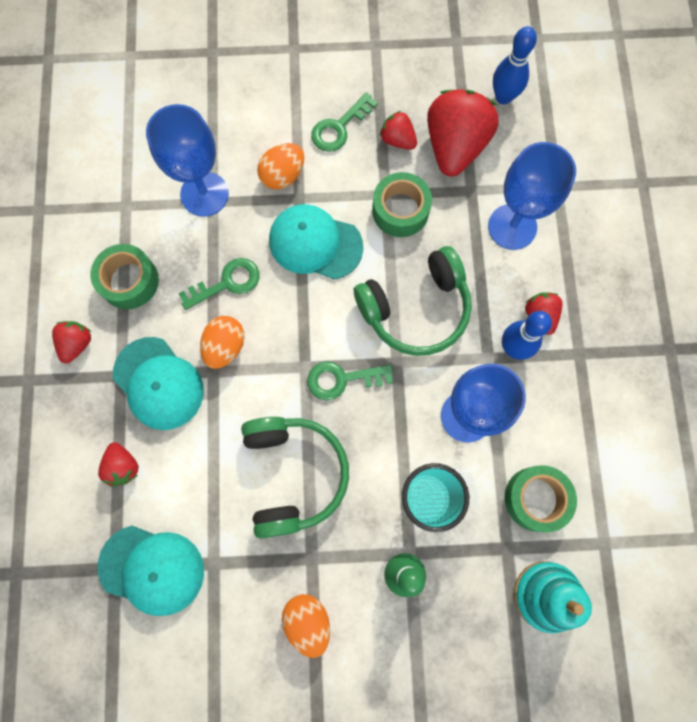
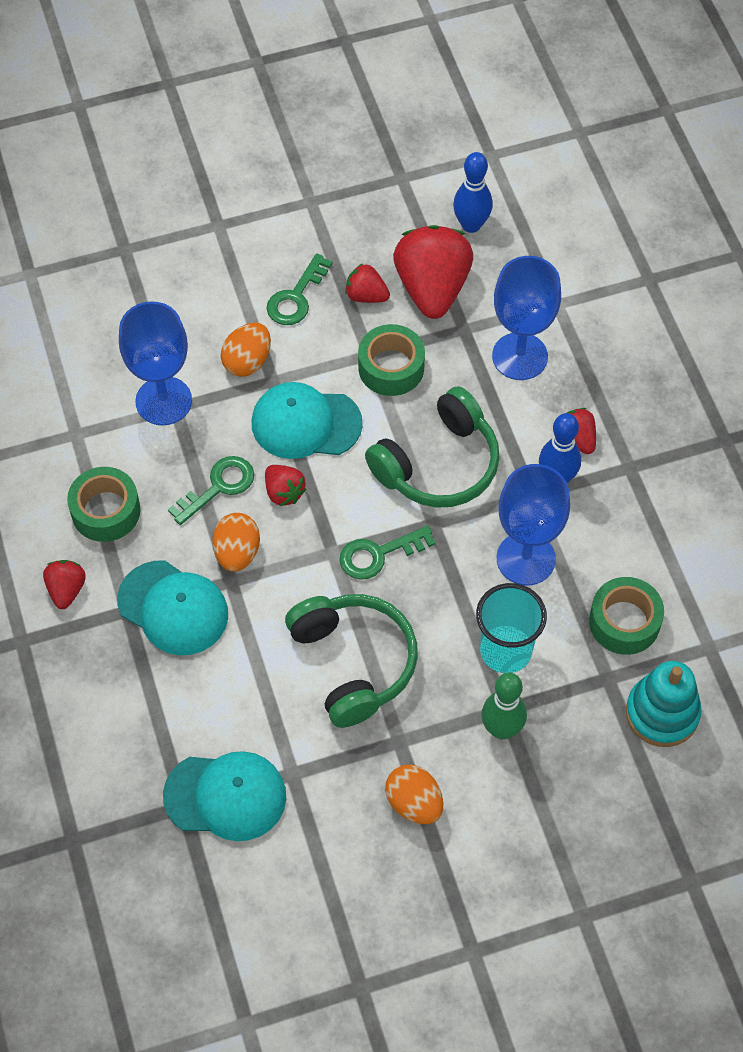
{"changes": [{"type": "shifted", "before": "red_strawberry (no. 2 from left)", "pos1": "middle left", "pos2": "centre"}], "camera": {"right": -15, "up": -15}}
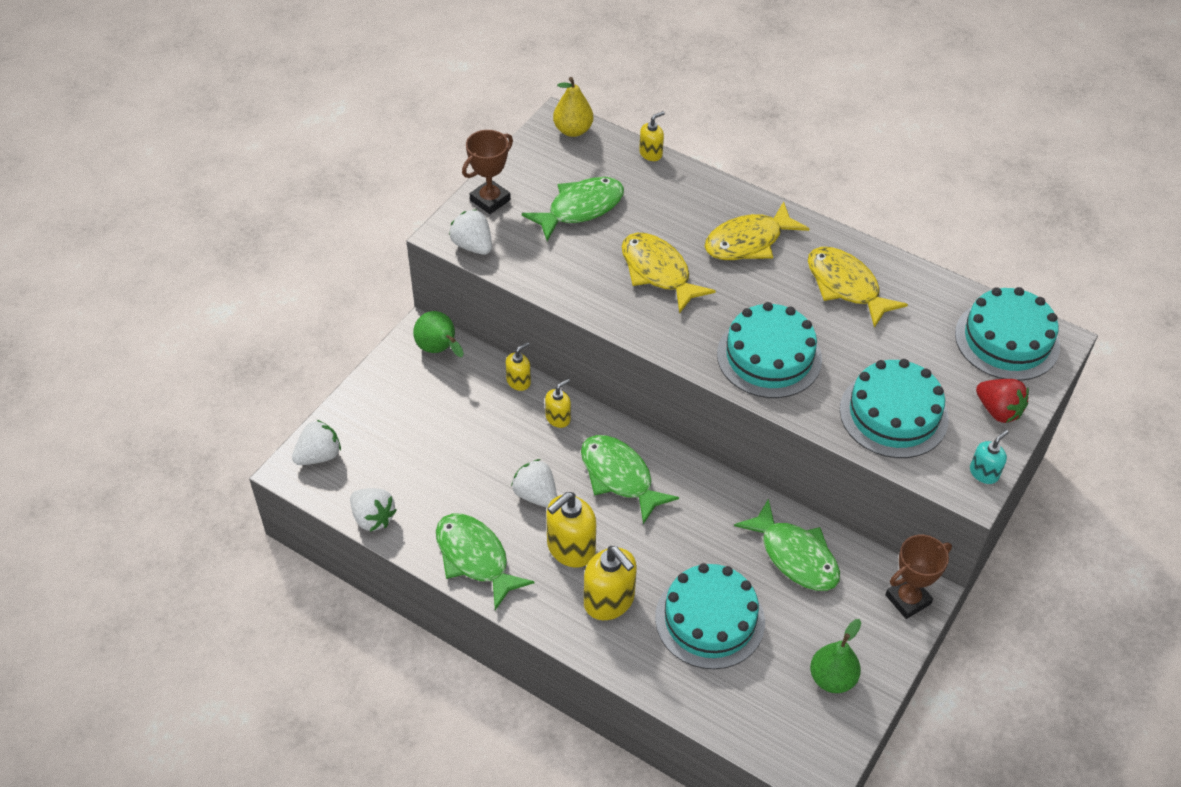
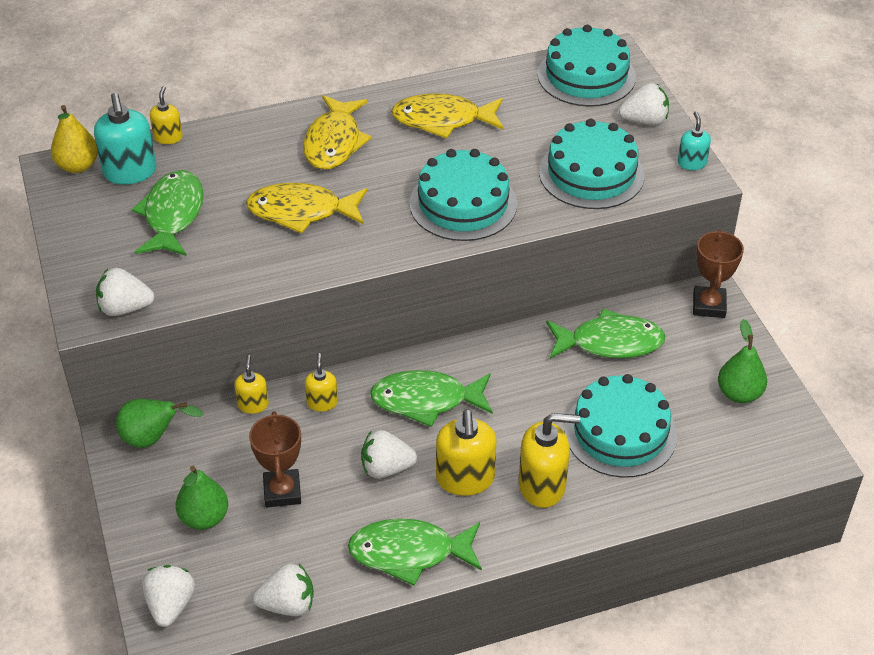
{"changes": [{"type": "shifted", "before": "brown_trophy (no. 1 from left)", "pos1": "top centre", "pos2": "bottom left"}, {"type": "repainted", "before": "red_strawberry", "after": "white_strawberry (no. 5 from left)", "pos1": "middle right", "pos2": "top right"}, {"type": "new", "after": "turquoise_soap_dispenser (no. 1 from left)", "pos2": "top left"}, {"type": "new", "after": "green_pear (no. 2 from left)", "pos2": "bottom left"}], "camera": {"right": -50, "up": -5}}
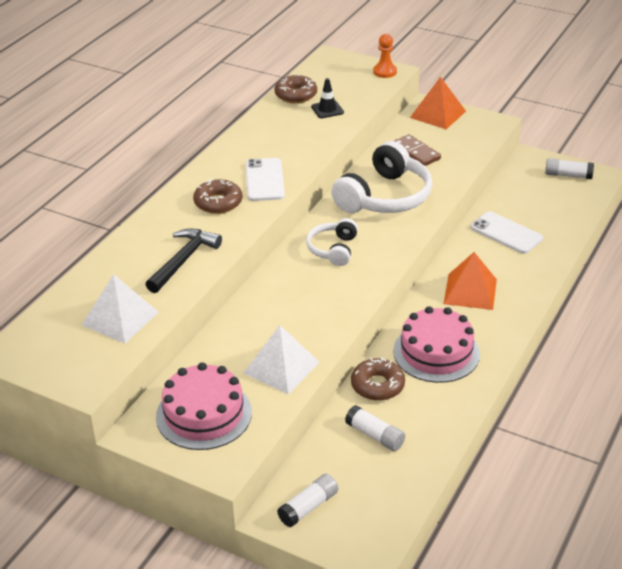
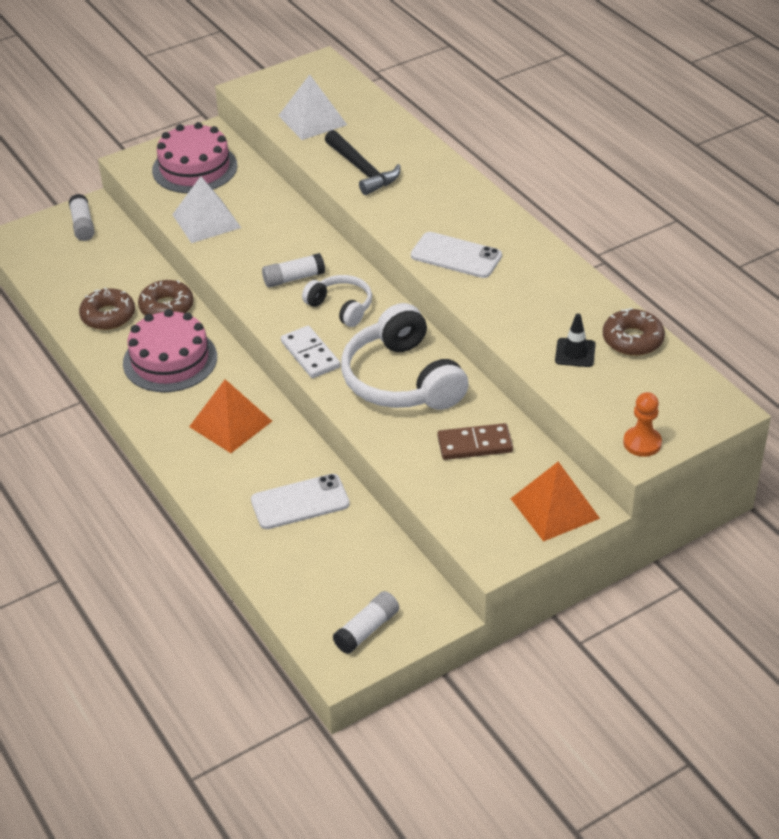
{"changes": [{"type": "shifted", "before": "brown_donut (no. 1 from left)", "pos1": "centre", "pos2": "middle left"}, {"type": "shifted", "before": "white_glue_stick (no. 2 from left)", "pos1": "bottom centre", "pos2": "top centre"}, {"type": "new", "after": "white_domino", "pos2": "centre"}], "camera": {"right": 120, "up": 5}}
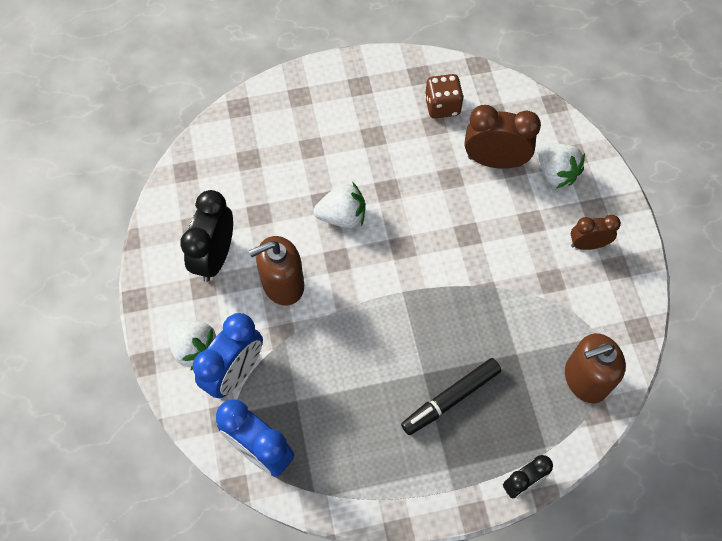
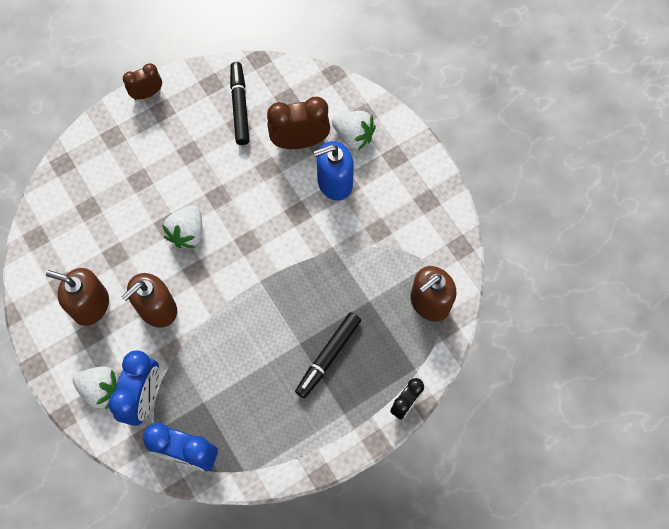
{"changes": [{"type": "swapped", "before": "brown_dice", "after": "black_marker (no. 1 from left)", "pos1": "top centre", "pos2": "top centre"}, {"type": "rotated", "before": "white_strawberry (no. 2 from left)", "pos1": "centre", "pos2": "middle left", "turn": 135}, {"type": "swapped", "before": "black_clock (no. 1 from left)", "after": "brown_soap_dispenser (no. 1 from left)", "pos1": "middle left", "pos2": "middle left"}, {"type": "shifted", "before": "brown_clock (no. 2 from left in the first image)", "after": "brown_clock (no. 1 from left)", "pos1": "middle right", "pos2": "top left"}, {"type": "new", "after": "blue_soap_dispenser", "pos2": "top centre"}], "camera": {"right": -20, "up": 5}}
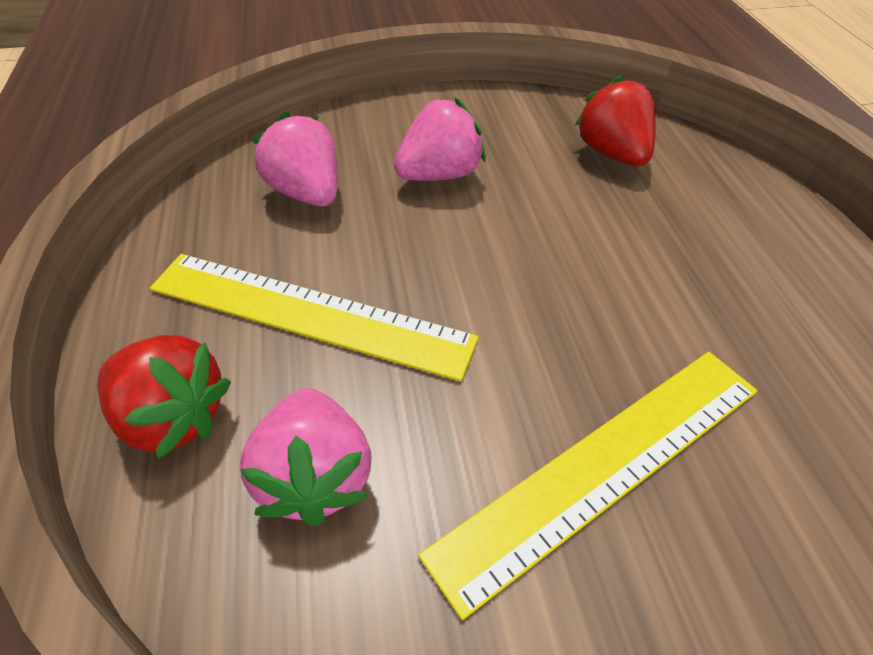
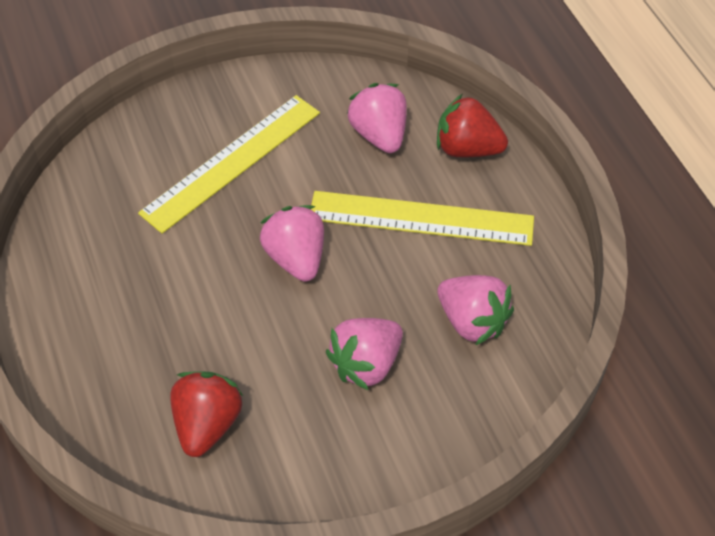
{"changes": [{"type": "rotated", "before": "red_strawberry (no. 2 from left in the first image)", "pos1": "top right", "pos2": "bottom left", "turn": -135}, {"type": "new", "after": "pink_strawberry (no. 1 from left)", "pos2": "centre"}], "camera": {"right": 170, "up": 5}}
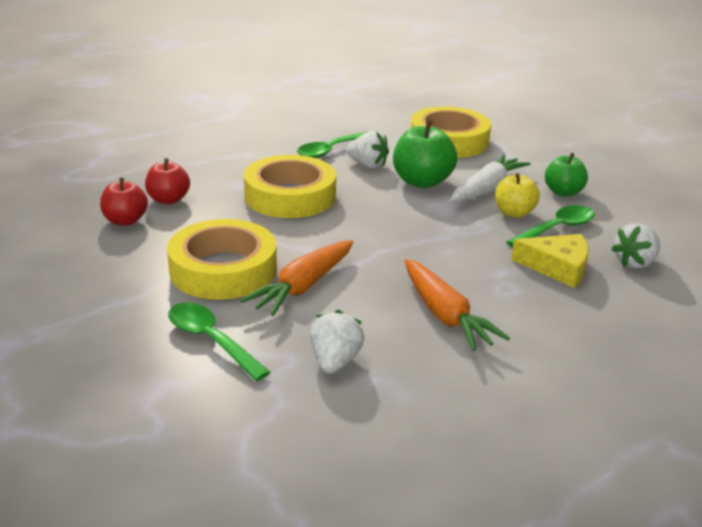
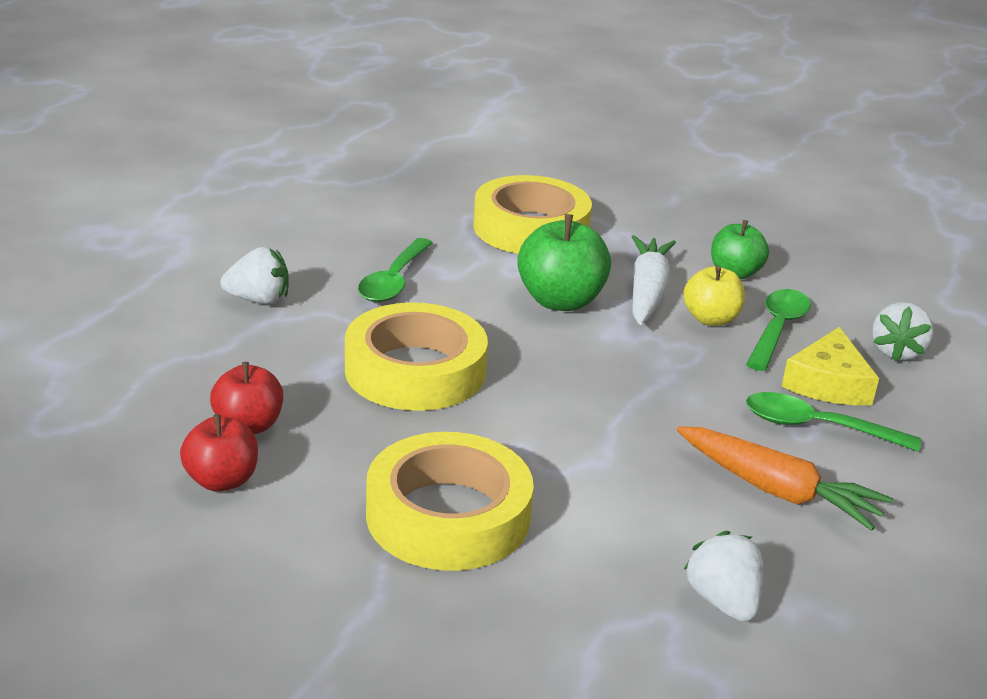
{"changes": [{"type": "shifted", "before": "white_strawberry (no. 2 from left in the first image)", "after": "white_strawberry (no. 1 from left)", "pos1": "top centre", "pos2": "middle left"}, {"type": "rotated", "before": "yellow_cheese", "pos1": "middle right", "pos2": "middle right", "turn": 120}, {"type": "gone", "before": "orange_carrot (no. 1 from left)", "pos1": "centre"}, {"type": "shifted", "before": "green_spoon (no. 1 from left in the first image)", "after": "green_spoon (no. 3 from left)", "pos1": "middle left", "pos2": "middle right"}], "camera": {"right": -30, "up": 0}}
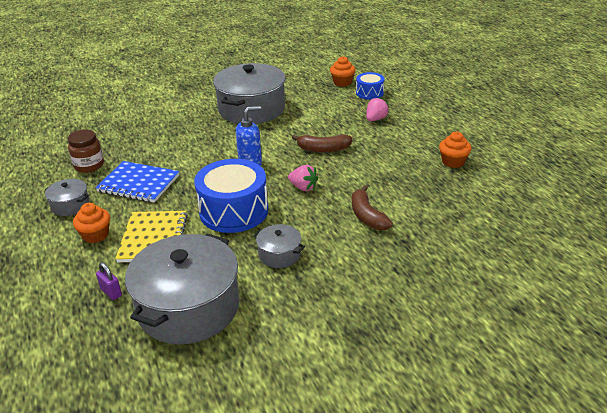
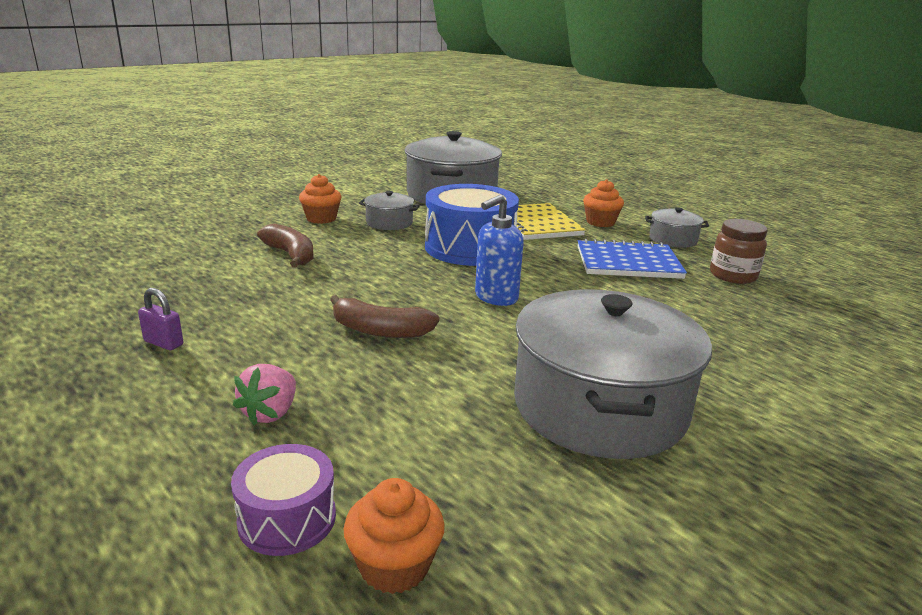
{"changes": [{"type": "repainted", "before": "blue_drum (no. 2 from left)", "after": "purple_drum", "pos1": "top centre", "pos2": "bottom left"}, {"type": "shifted", "before": "orange_cupcake (no. 3 from left in the first image)", "after": "orange_cupcake (no. 1 from left)", "pos1": "middle right", "pos2": "top centre"}, {"type": "rotated", "before": "brown_banana (no. 1 from left in the first image)", "pos1": "centre", "pos2": "centre", "turn": -150}, {"type": "gone", "before": "pink_strawberry (no. 1 from left)", "pos1": "centre"}, {"type": "shifted", "before": "purple_padlock", "pos1": "bottom left", "pos2": "middle left"}], "camera": {"right": 160, "up": -10}}
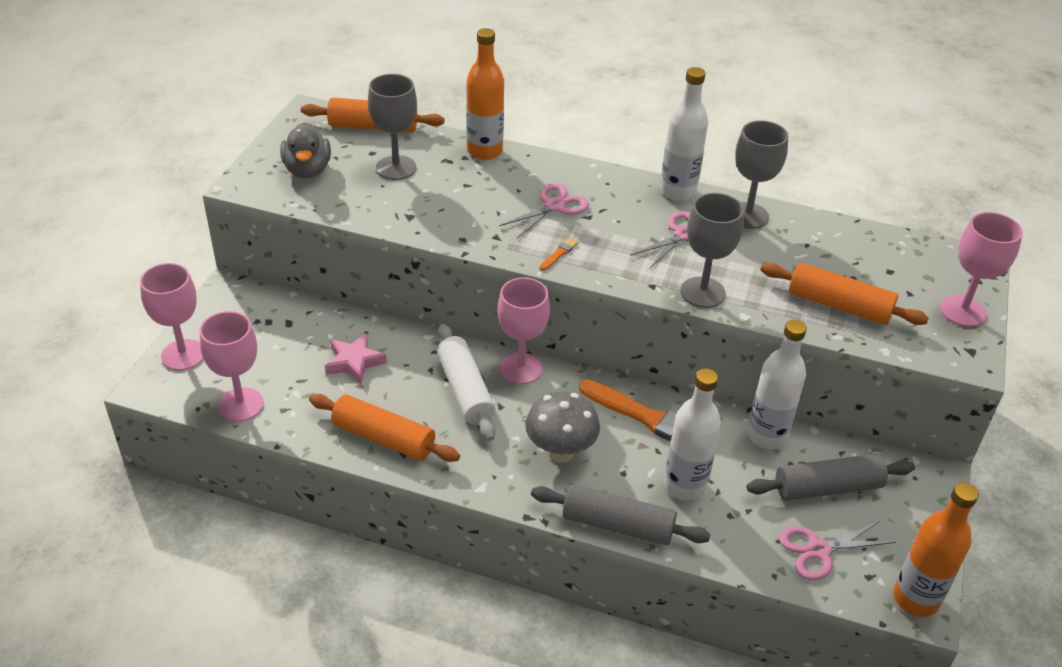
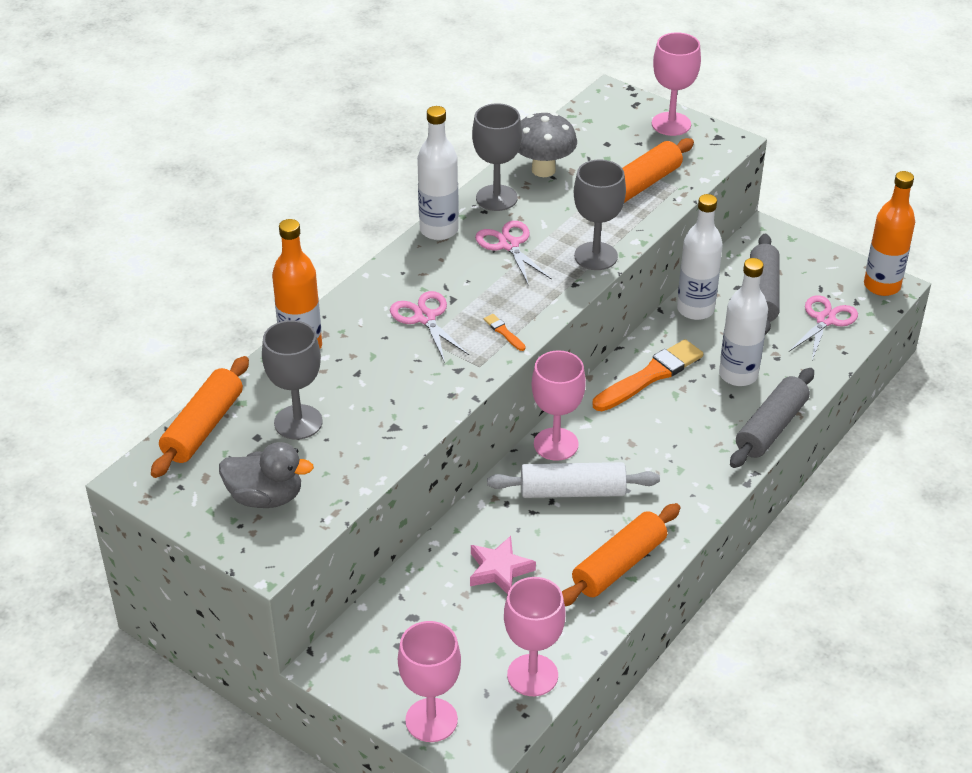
{"changes": [{"type": "shifted", "before": "grey_mushroom", "pos1": "centre", "pos2": "top centre"}, {"type": "rotated", "before": "pink_scissors (no. 3 from left)", "pos1": "bottom right", "pos2": "middle right", "turn": -150}], "camera": {"right": -70, "up": 0}}
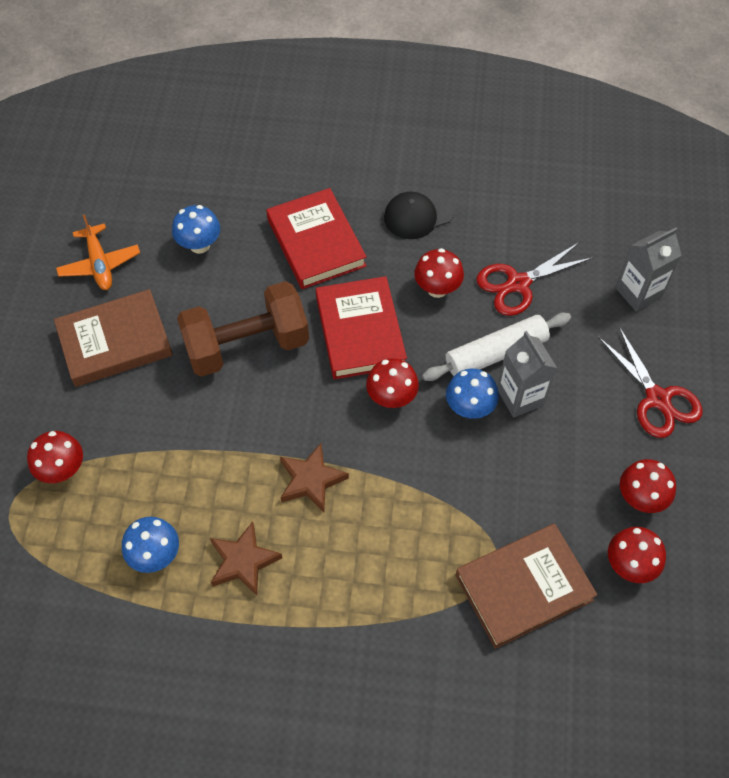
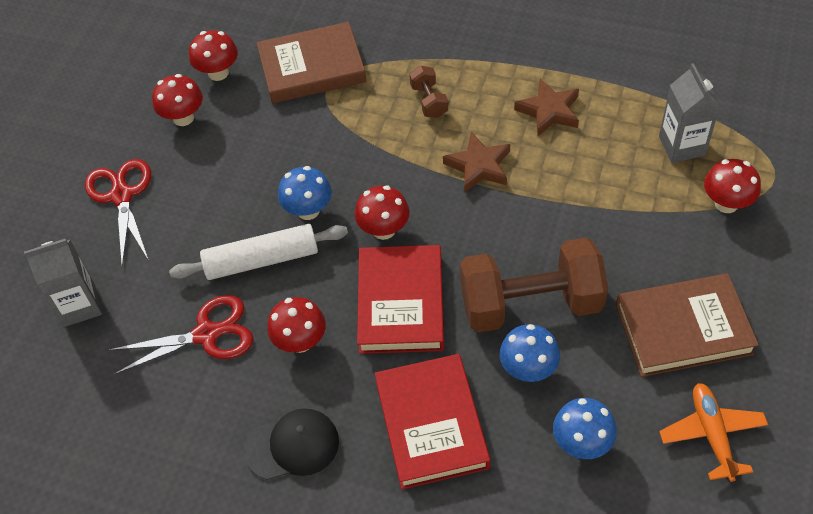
{"changes": [{"type": "shifted", "before": "grey_carton (no. 1 from left in the first image)", "after": "grey_carton (no. 2 from left)", "pos1": "middle right", "pos2": "top right"}, {"type": "shifted", "before": "blue_mushroom (no. 1 from left in the first image)", "after": "blue_mushroom (no. 2 from left)", "pos1": "bottom left", "pos2": "bottom centre"}, {"type": "new", "after": "brown_dumbbell (no. 1 from left)", "pos2": "top centre"}], "camera": {"right": -165, "up": -5}}
